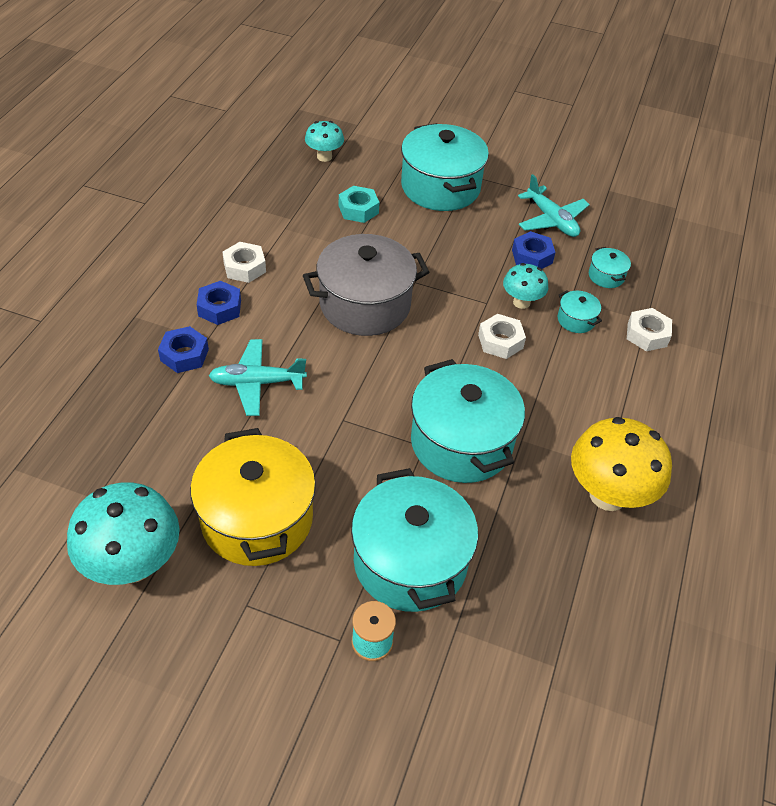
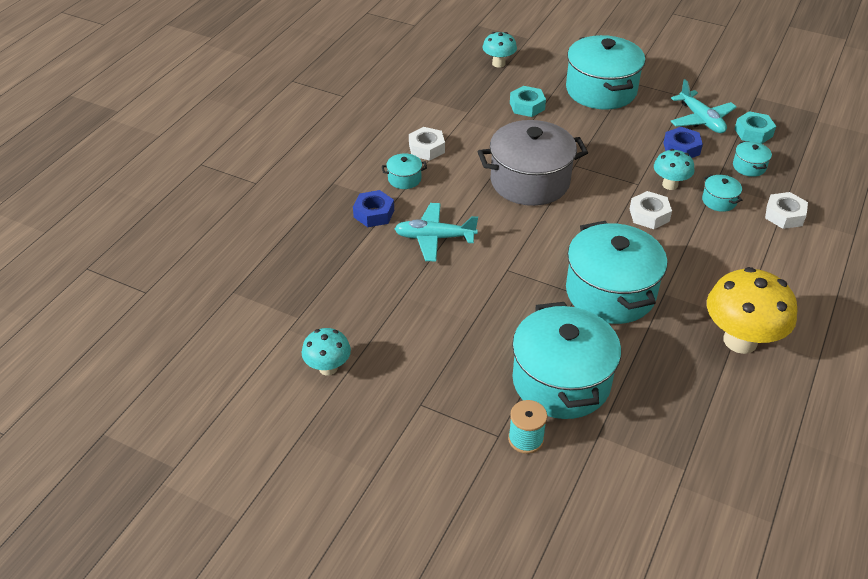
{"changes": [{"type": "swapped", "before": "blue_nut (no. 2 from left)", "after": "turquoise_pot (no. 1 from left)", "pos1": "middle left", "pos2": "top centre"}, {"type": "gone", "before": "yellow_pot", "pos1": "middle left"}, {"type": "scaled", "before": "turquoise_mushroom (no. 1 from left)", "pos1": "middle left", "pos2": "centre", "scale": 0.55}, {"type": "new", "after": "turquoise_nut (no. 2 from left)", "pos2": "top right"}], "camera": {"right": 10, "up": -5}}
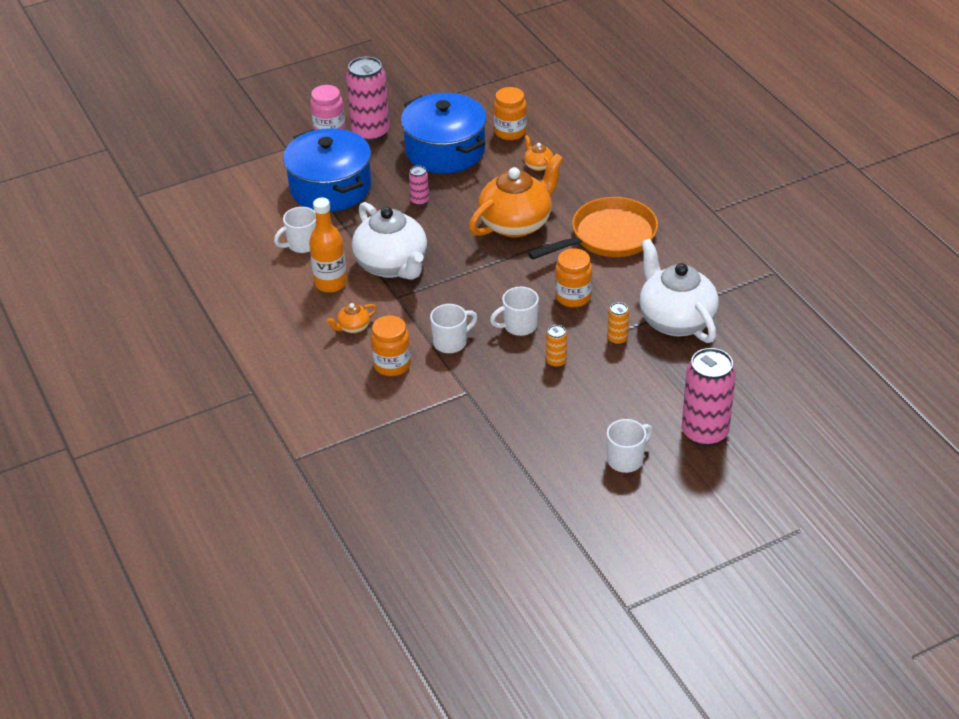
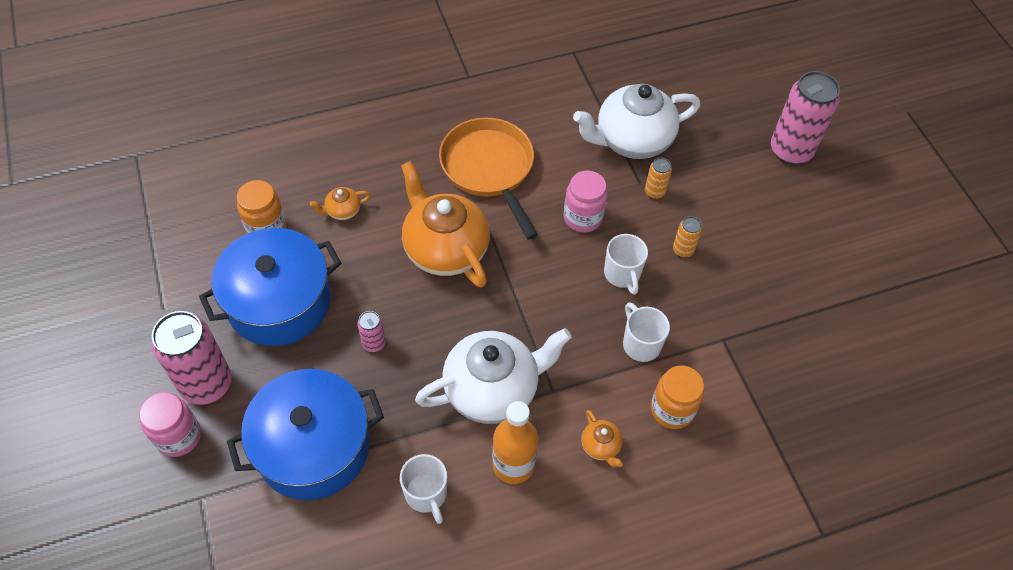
{"changes": [{"type": "repainted", "before": "orange_jar (no. 3 from left)", "after": "pink_jar (no. 2 from left)", "pos1": "centre", "pos2": "centre"}, {"type": "gone", "before": "white_mug (no. 4 from left)", "pos1": "centre"}], "camera": {"right": -85, "up": 15}}
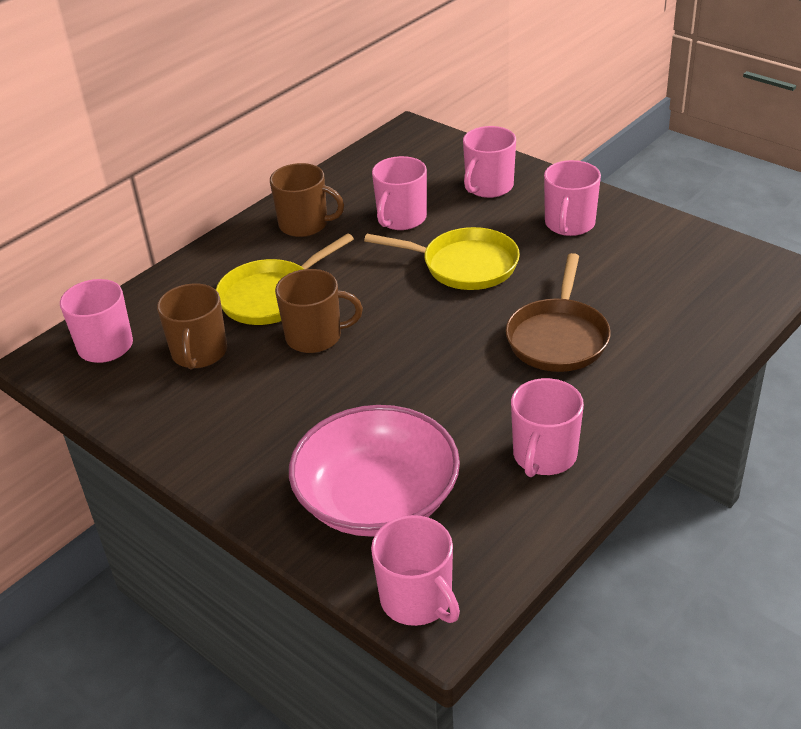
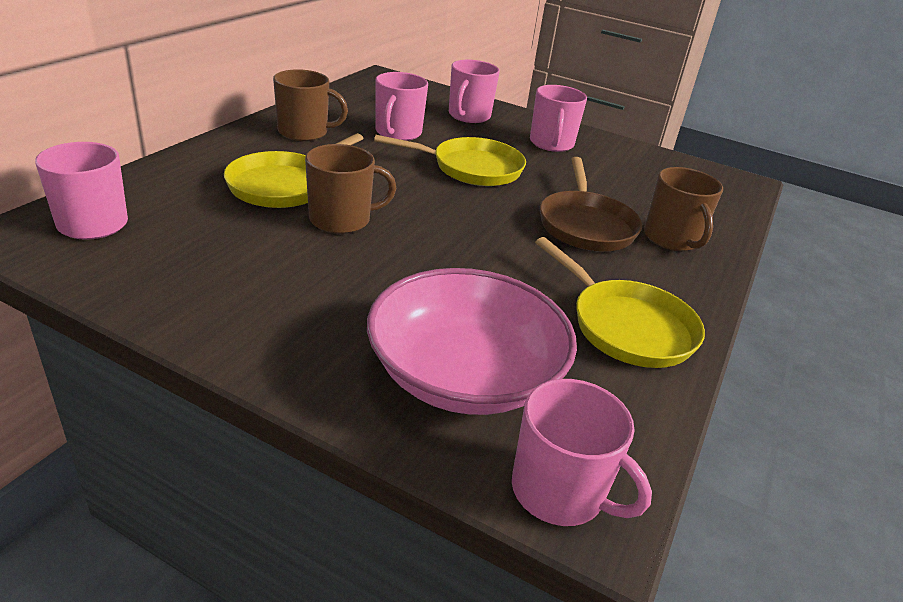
{"changes": [{"type": "shifted", "before": "brown_mug (no. 1 from left in the first image)", "after": "brown_mug (no. 3 from left)", "pos1": "middle left", "pos2": "middle right"}, {"type": "swapped", "before": "pink_mug (no. 5 from left)", "after": "yellow_pan (no. 3 from left)", "pos1": "middle right", "pos2": "middle right"}], "camera": {"right": -20, "up": -5}}
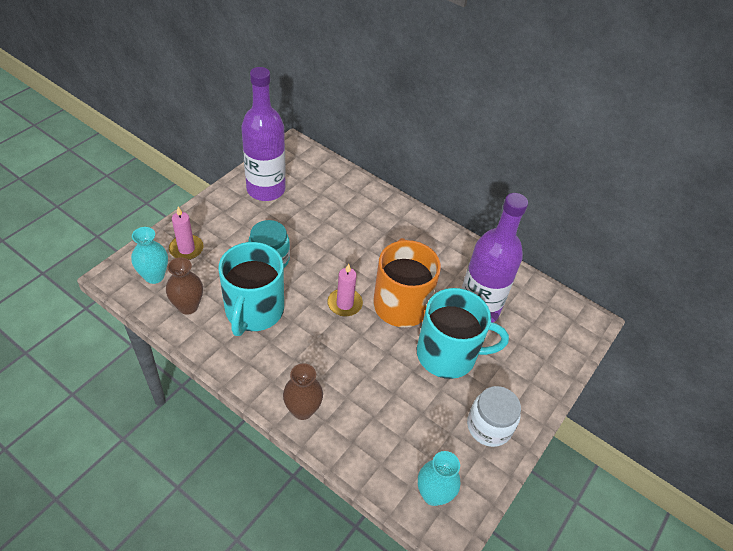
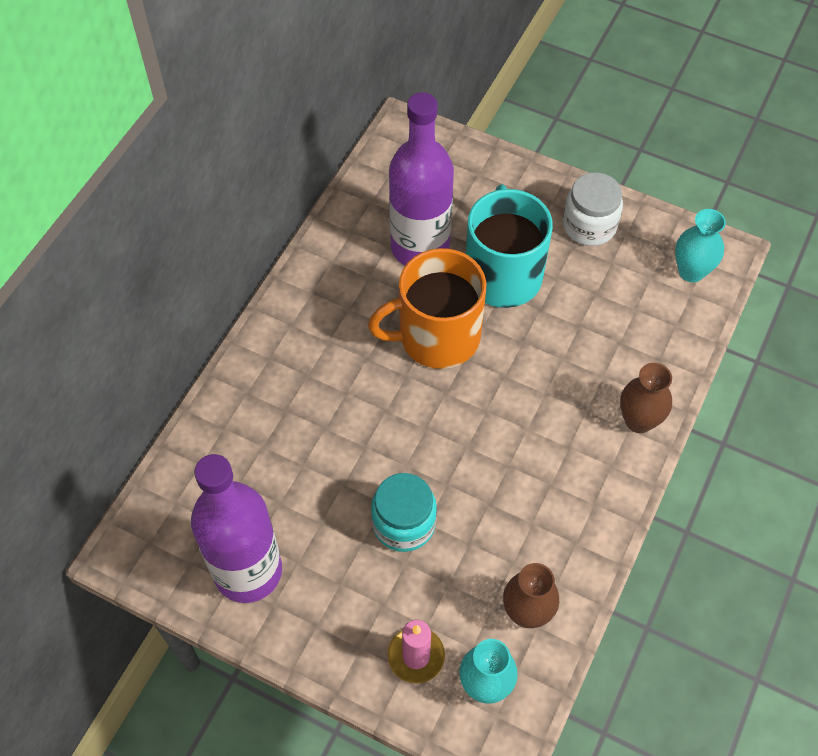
{"changes": [{"type": "gone", "before": "turquoise_mug (no. 1 from left)", "pos1": "centre"}, {"type": "gone", "before": "pink_candle (no. 2 from left)", "pos1": "centre"}], "camera": {"right": -95, "up": 10}}
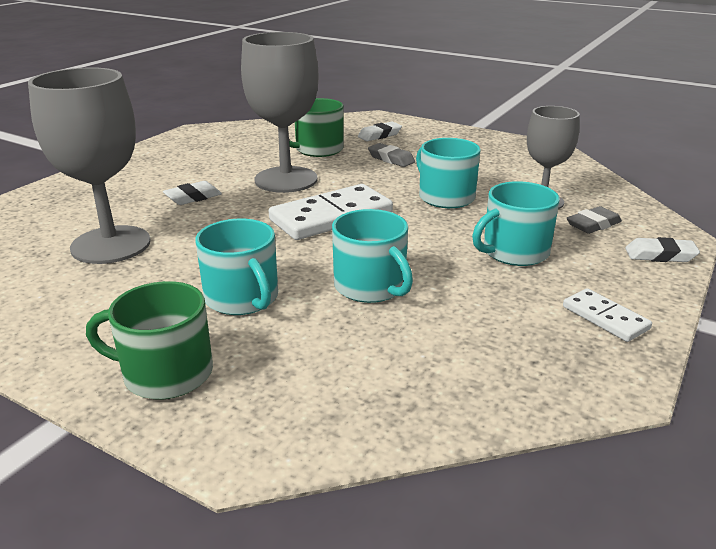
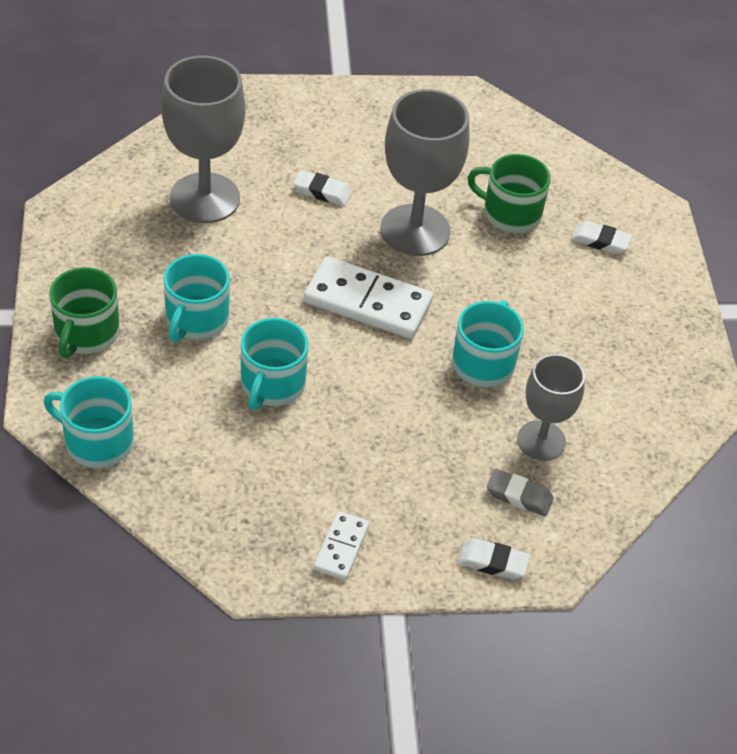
{"changes": [{"type": "gone", "before": "grey_eraser (no. 1 from left)", "pos1": "top centre"}, {"type": "shifted", "before": "turquoise_mug (no. 4 from left in the first image)", "after": "turquoise_mug (no. 1 from left)", "pos1": "middle right", "pos2": "middle left"}, {"type": "rotated", "before": "white_eraser (no. 3 from left in the first image)", "pos1": "middle right", "pos2": "bottom right", "turn": -45}, {"type": "rotated", "before": "green_mug (no. 1 from left)", "pos1": "middle left", "pos2": "middle left", "turn": -135}], "camera": {"right": 50, "up": 20}}
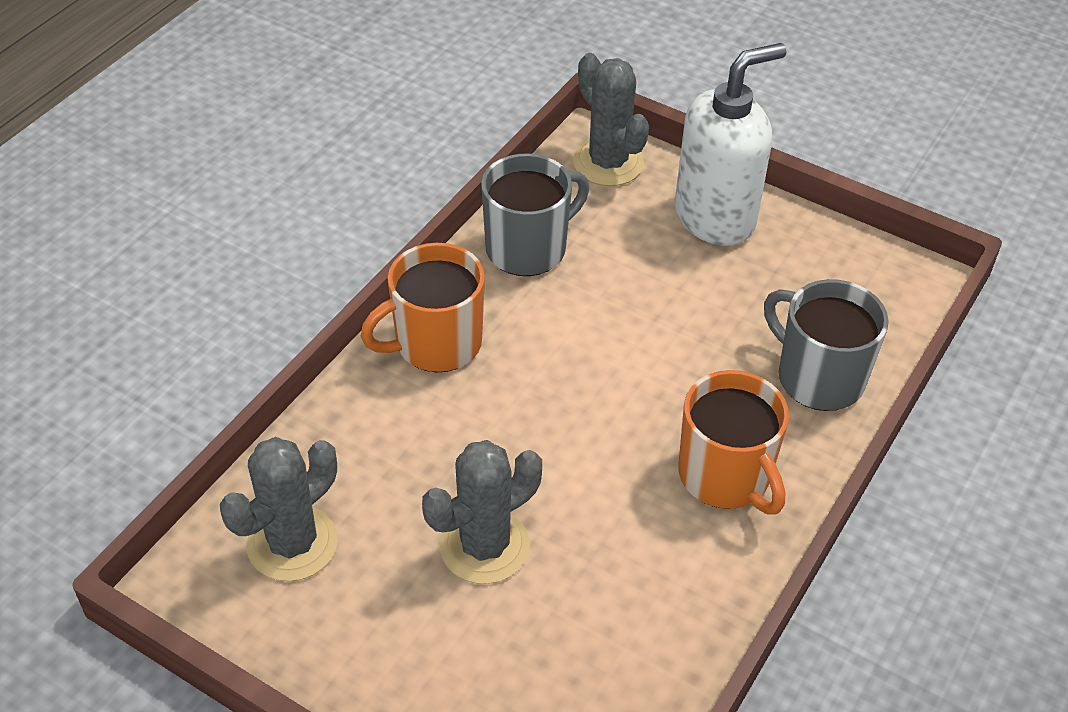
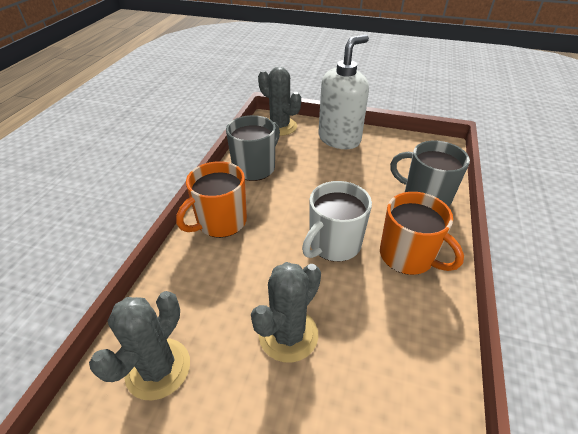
{"changes": [{"type": "new", "after": "white_mug", "pos2": "centre"}], "camera": {"right": -15, "up": -5}}
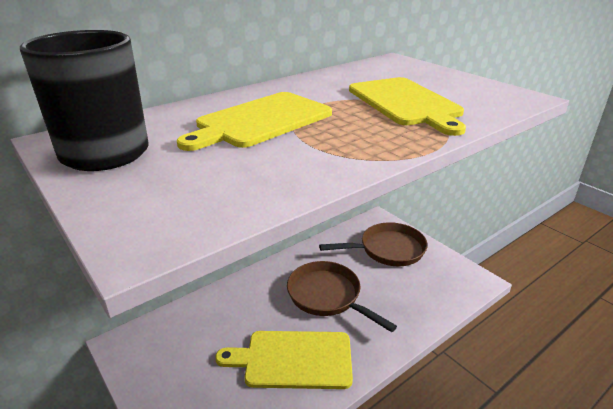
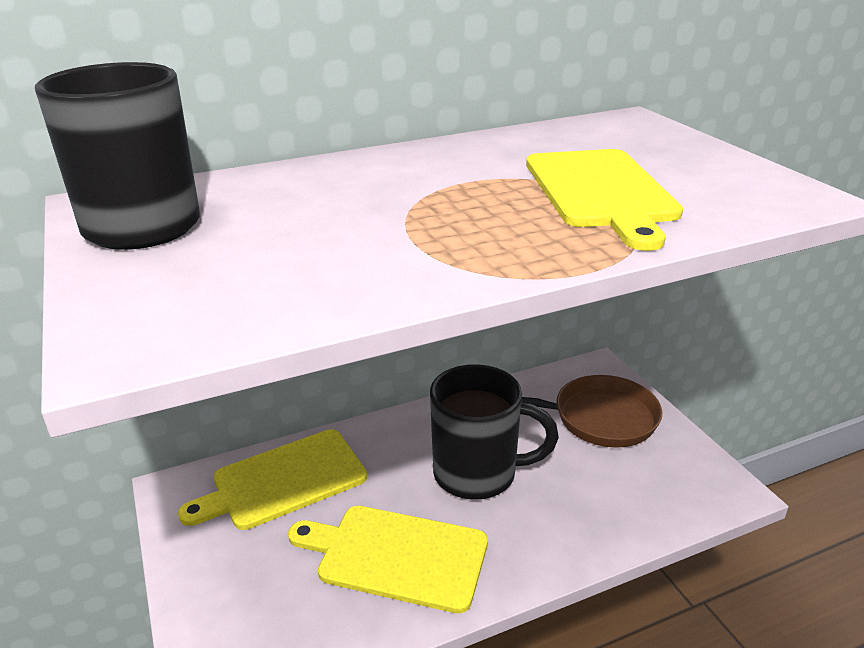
{"changes": [{"type": "shifted", "before": "yellow_cutting_board (no. 1 from left)", "pos1": "top centre", "pos2": "bottom left"}, {"type": "swapped", "before": "brown_pan (no. 1 from left)", "after": "black_mug (no. 2 from left)", "pos1": "bottom centre", "pos2": "bottom centre"}], "camera": {"right": 15, "up": 0}}
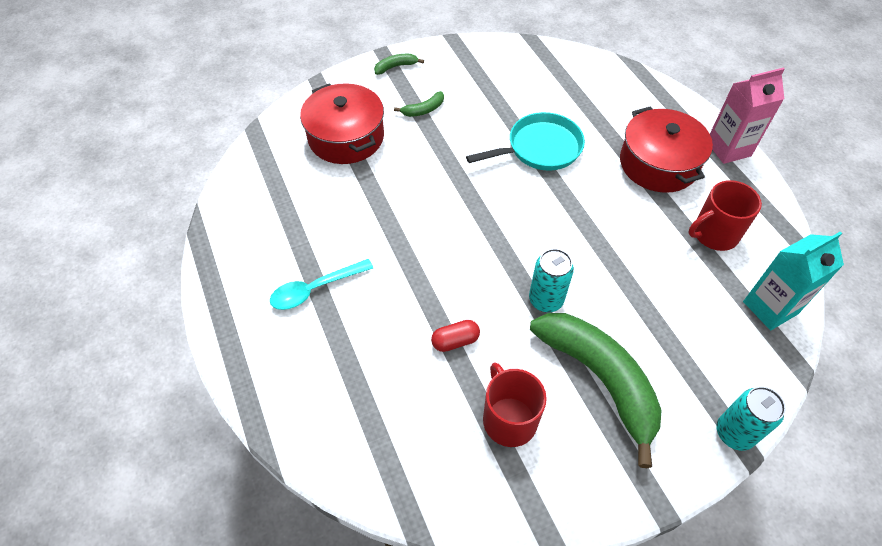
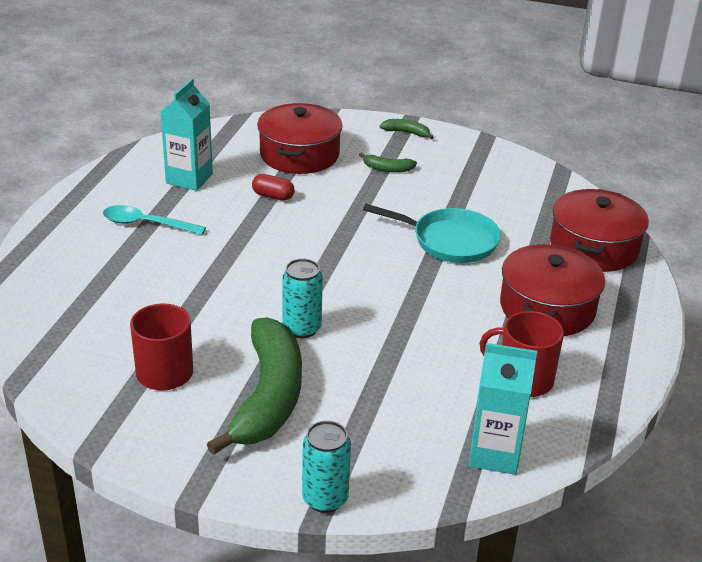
{"changes": [{"type": "gone", "before": "pink_carton", "pos1": "top right"}, {"type": "shifted", "before": "red_capsule", "pos1": "centre", "pos2": "top centre"}, {"type": "new", "after": "turquoise_carton (no. 1 from left)", "pos2": "top left"}, {"type": "new", "after": "red_pot (no. 3 from left)", "pos2": "middle right"}], "camera": {"right": 40, "up": -20}}
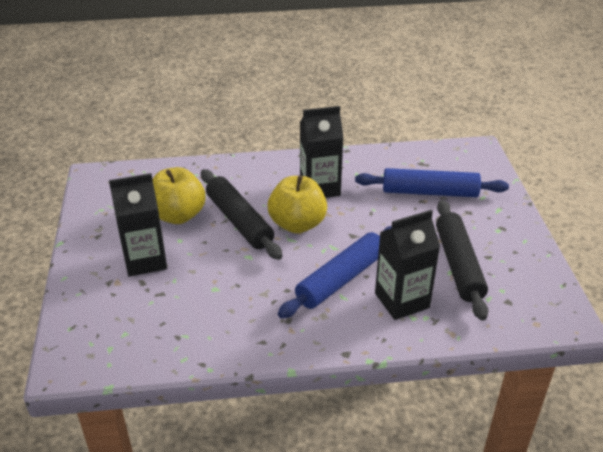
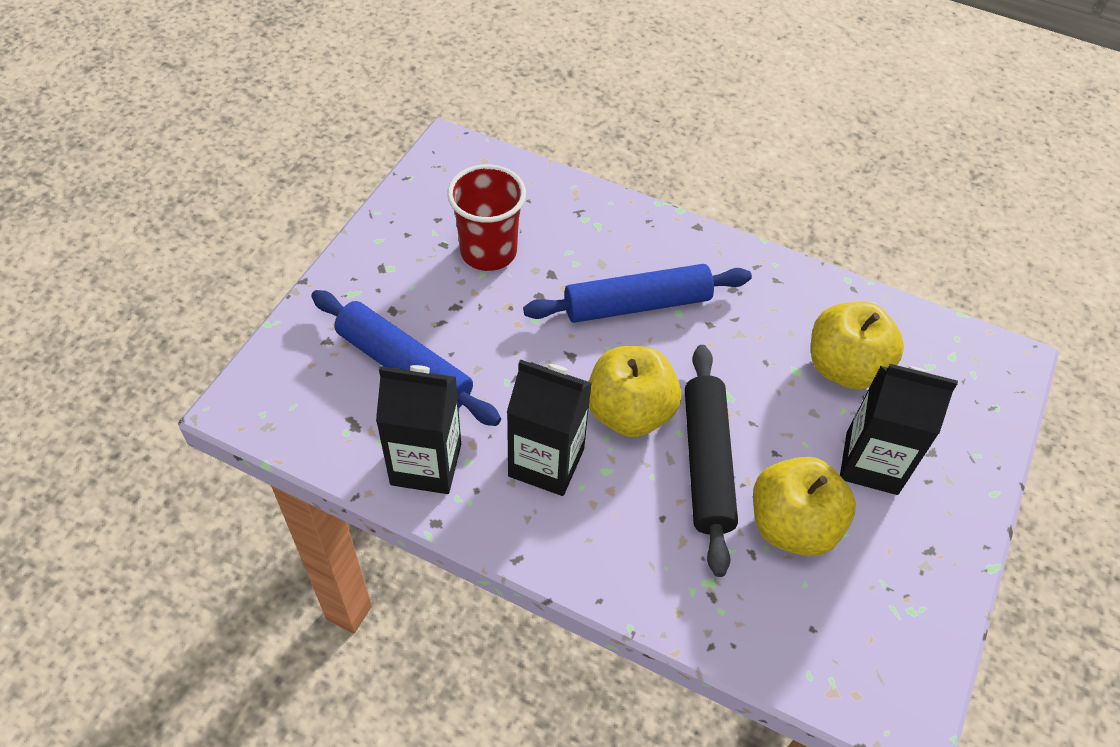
{"changes": [{"type": "swapped", "before": "black_rolling_pin (no. 2 from left)", "after": "red_cup", "pos1": "middle right", "pos2": "top centre"}, {"type": "shifted", "before": "black_carton (no. 3 from left in the first image)", "after": "black_carton (no. 1 from left)", "pos1": "middle right", "pos2": "centre"}, {"type": "new", "after": "yellow_apple (no. 3 from left)", "pos2": "middle right"}], "camera": {"right": -150, "up": 15}}
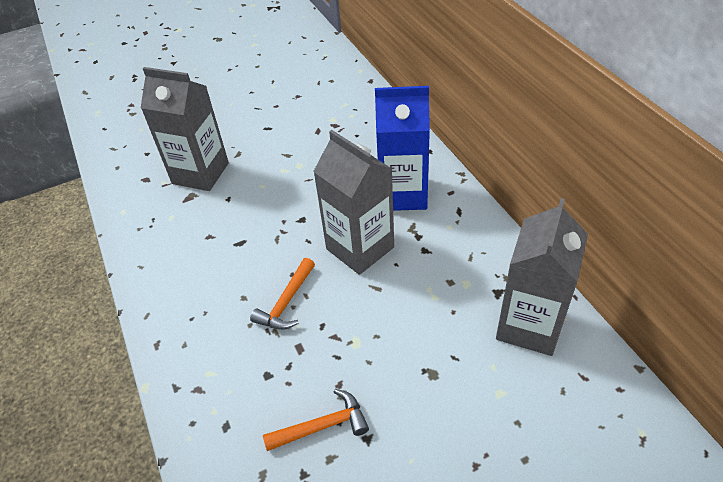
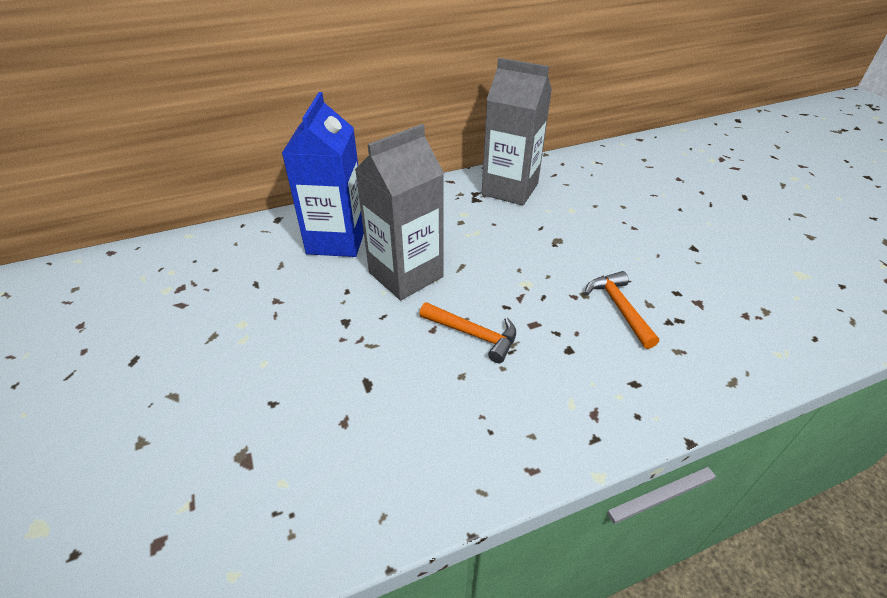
{"changes": [{"type": "gone", "before": "grey_carton (no. 1 from left)", "pos1": "top left"}], "camera": {"right": -90, "up": -5}}
